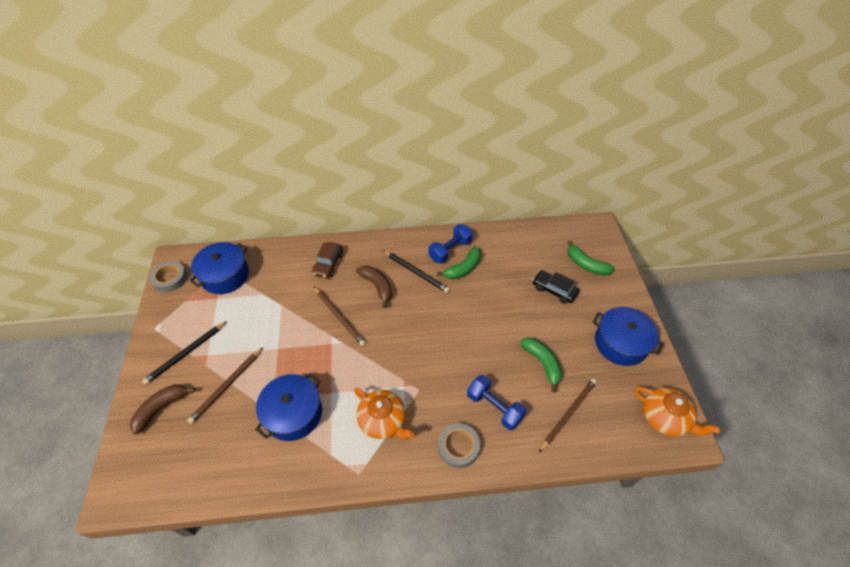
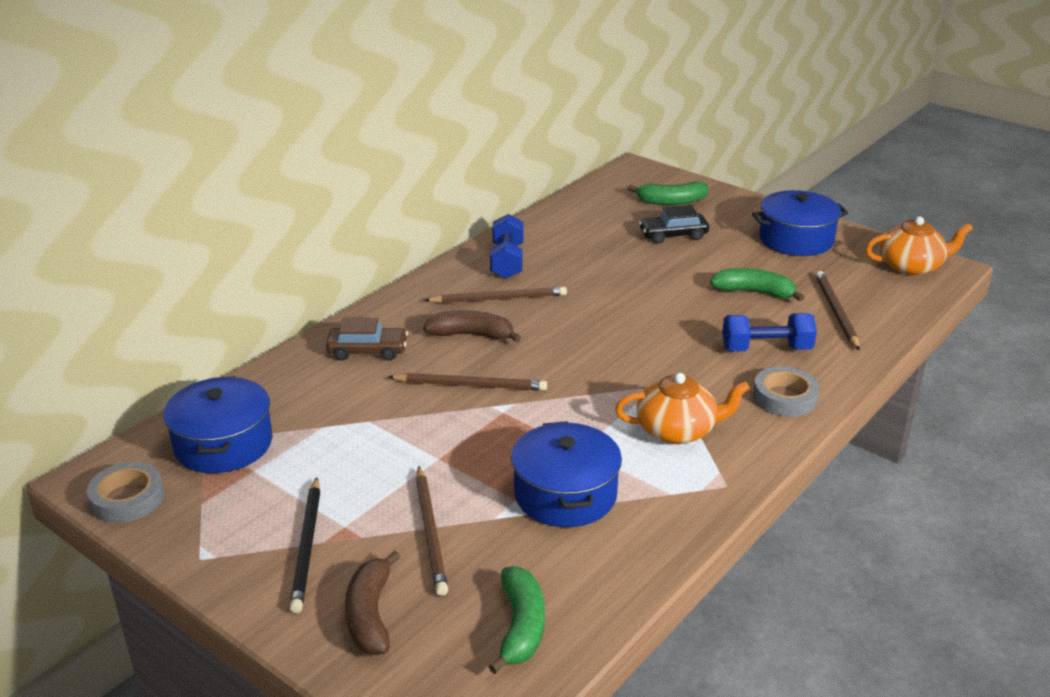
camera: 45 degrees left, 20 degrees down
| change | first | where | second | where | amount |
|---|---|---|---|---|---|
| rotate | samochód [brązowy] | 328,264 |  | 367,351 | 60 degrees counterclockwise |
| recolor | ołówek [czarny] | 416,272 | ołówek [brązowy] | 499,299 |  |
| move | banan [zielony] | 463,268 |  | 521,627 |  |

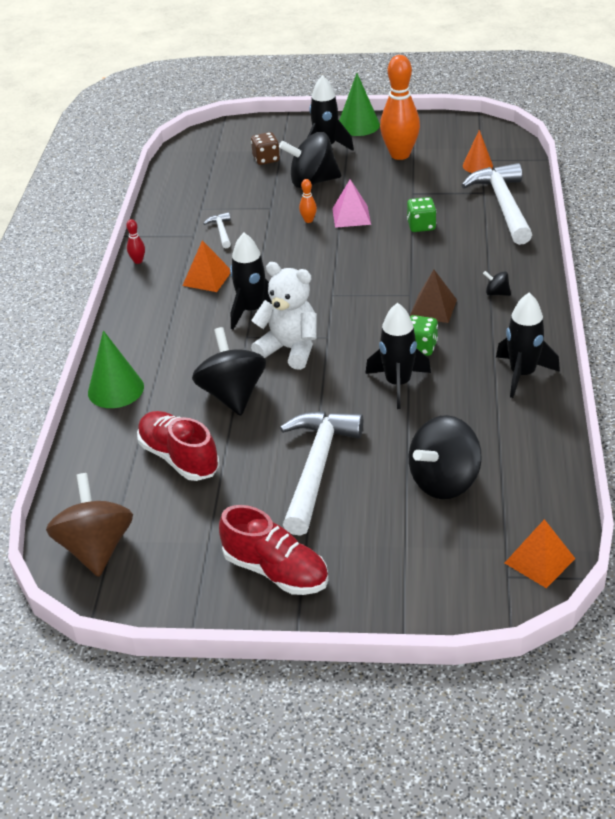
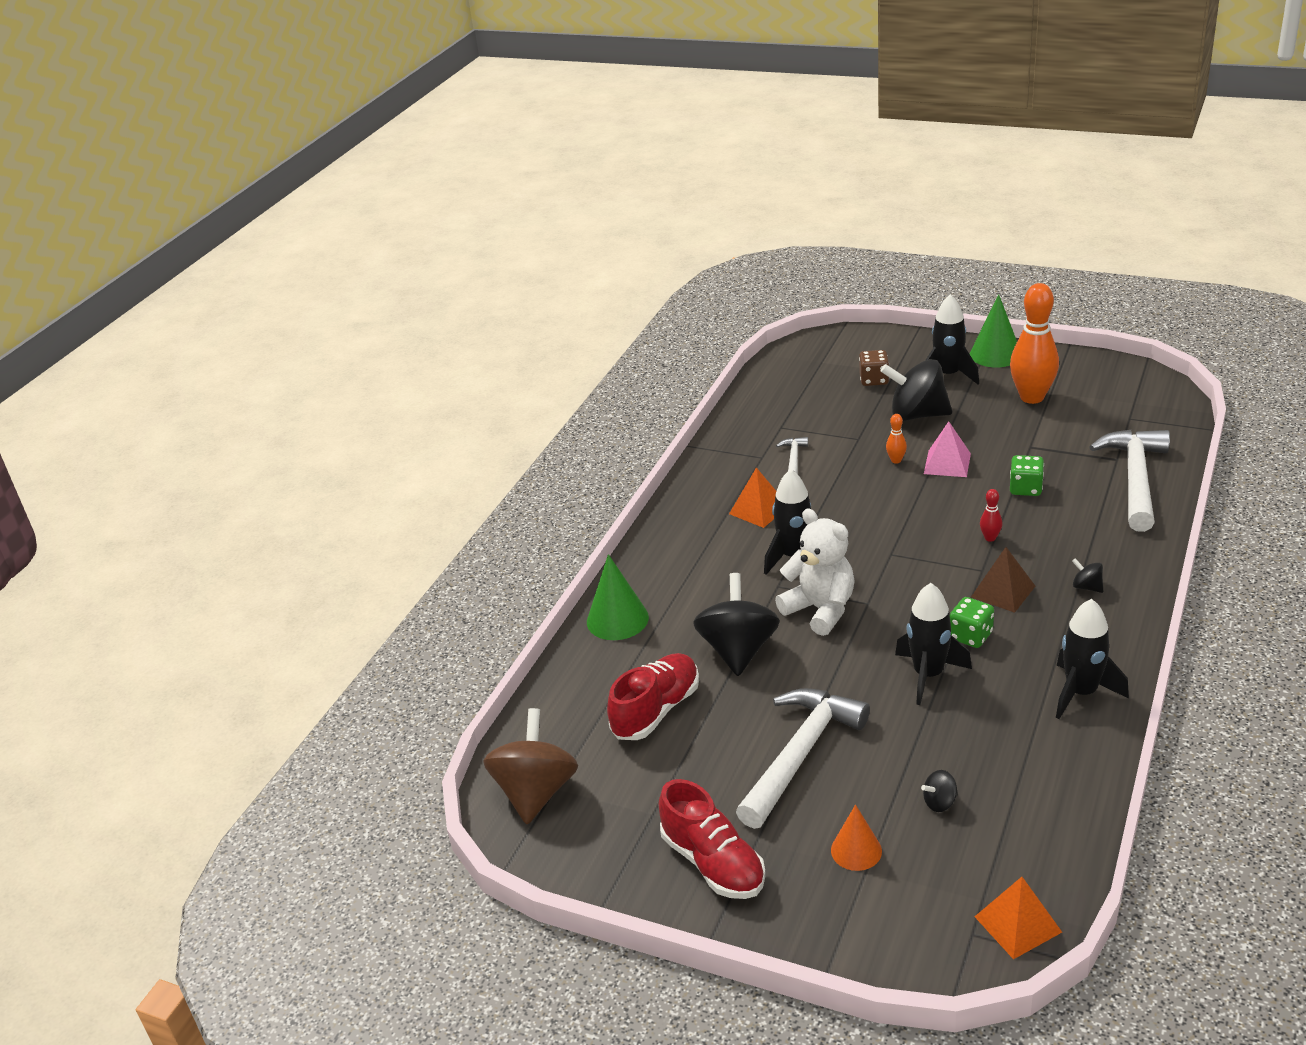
camera: 20 degrees right, 5 degrees down
| change | first | where | second | where | amount |
|---|---|---|---|---|---|
| move | kręgiel [czerwony] | 138,261 |  | 990,538 |  |
| rotate | but [czerwony] | 179,458 |  | 656,710 | 60 degrees clockwise |
| resize | bączek [czarny] | 444,481 |  | 940,802 | x0.43 |
| move | stożek [pomarańczowy] | 477,165 |  | 856,850 |  |

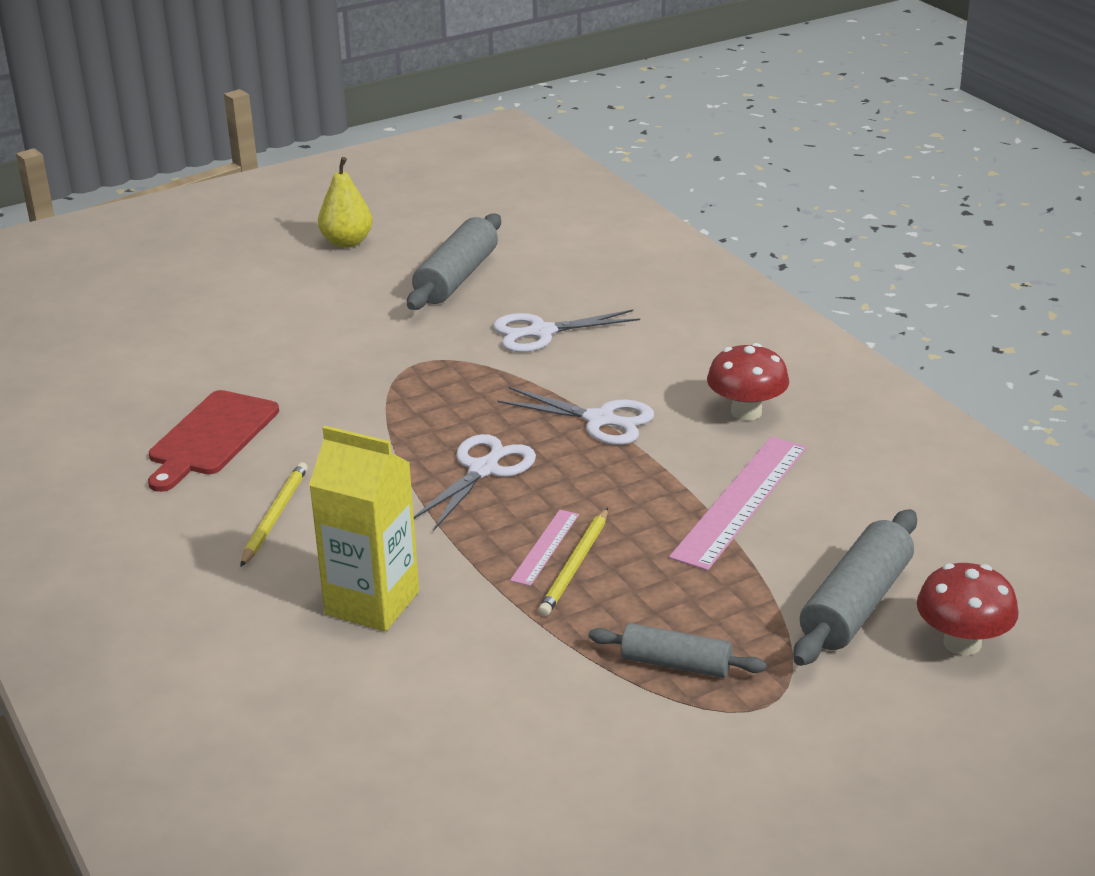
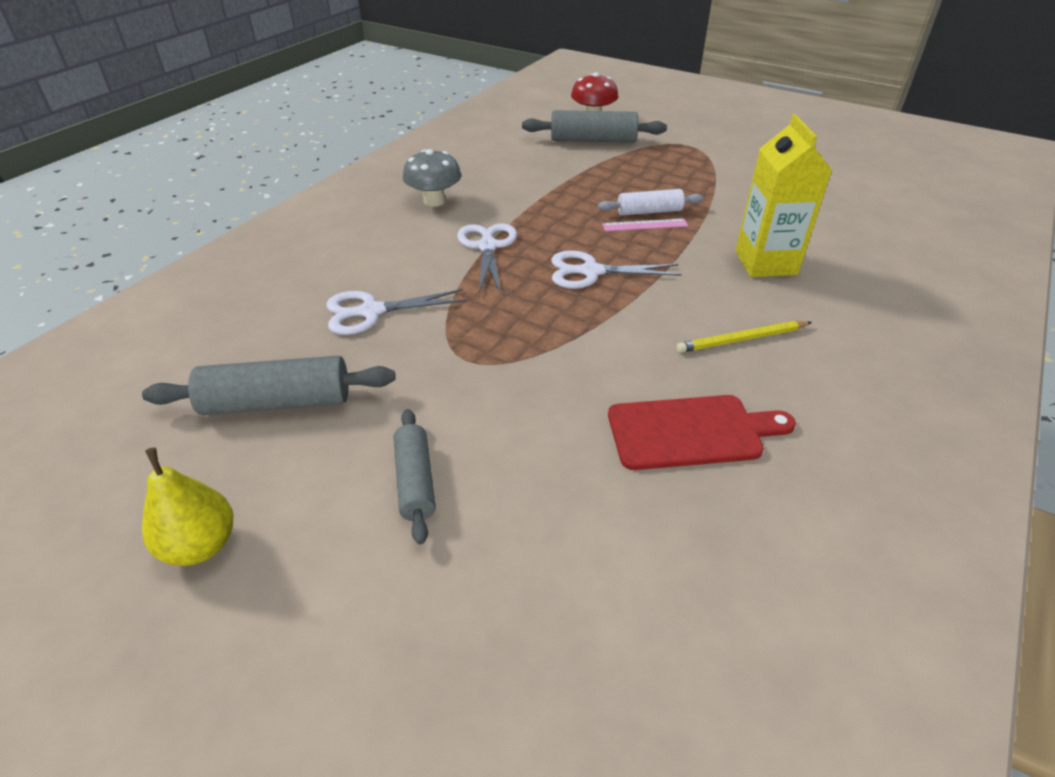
camera: 120 degrees left, 10 degrees up
| change | first | where | second | where | amount |
|---|---|---|---|---|---|
| rotate | nożyczki [biały] | 541,332 |  | 370,311 | 120 degrees clockwise |
| replace | ołówek [żółty] | 575,565 | wałek do ciasta [biały] | 649,211 |  |
| move | wałek do ciasta [szary] | 676,664 |  | 415,481 |  |
| delete | linijka [różowy] | 740,501 |  |  |  |
| recolor | grzyb [czerwony] | 746,412 | grzyb [szary] | 434,201 |  |

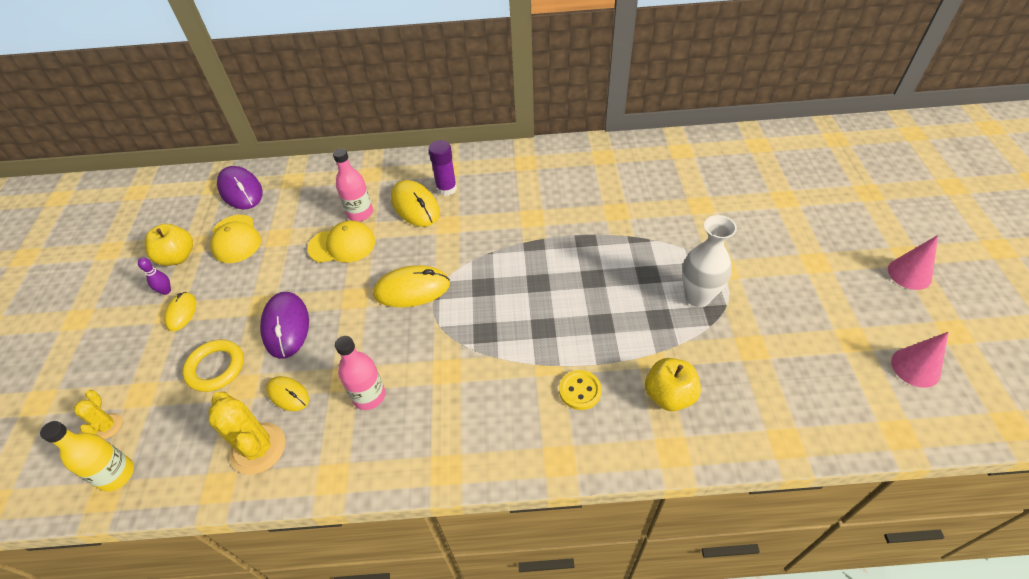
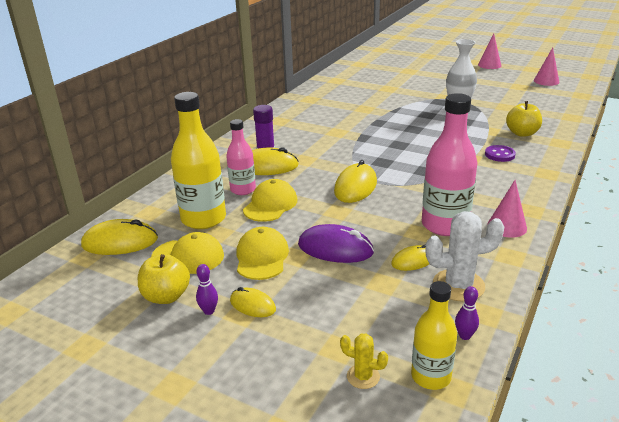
camera: 60 degrees left, 20 degrees down
| change | first | where | second | where | amount |
|---|---|---|---|---|---|
| delete | pierścień [żółty] | 215,368 |  |  |  |
| recolor | kaktus [żółty] | 258,448 | kaktus [biały] | 458,285 |  |
| recolor | myszka [fioletowy] | 241,190 | myszka [żółty] | 120,242 |  |
| resize | butelka [różowy] | 369,396 |  | 445,225 | x1.63 |
| recolor | guzik [żółty] | 580,391 | guzik [fioletowy] | 499,155 |  |
| insert |  |  | butelka [żółty] | 203,219 |  |
| insert |  |  | czapka [żółty] | 262,257 |  |
| insert |  |  | kręgiel [fioletowy] | 464,336 |  |
| insert |  |  | stożek [różowy] | 507,226 |  |

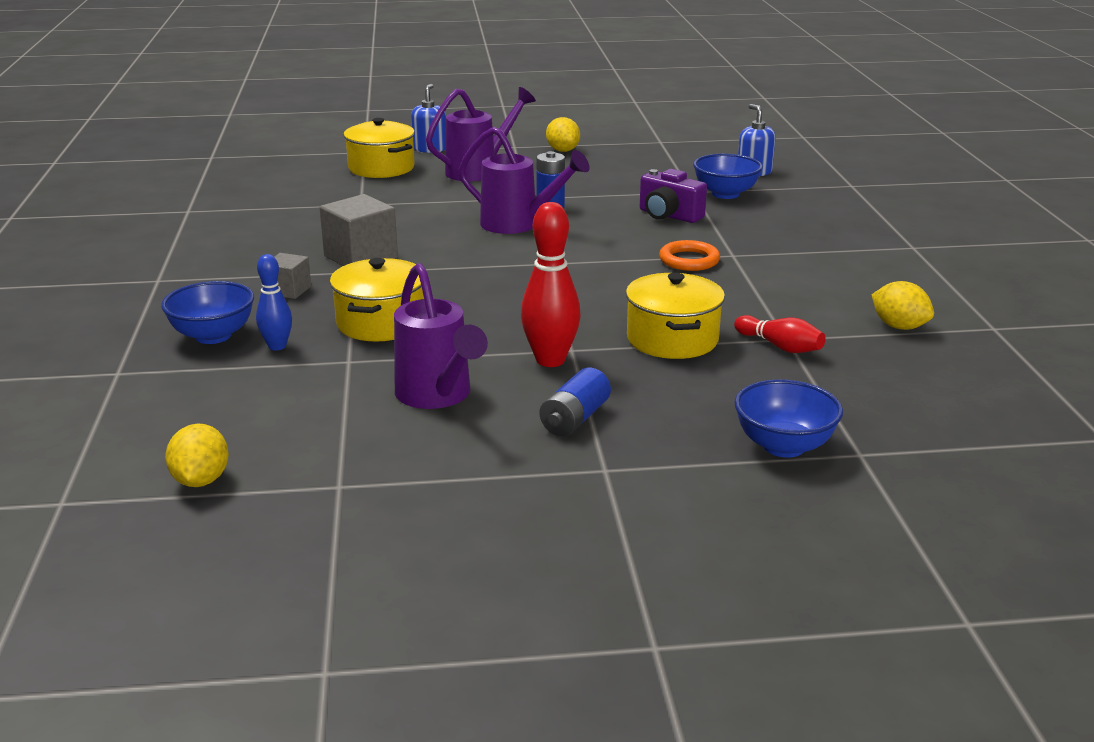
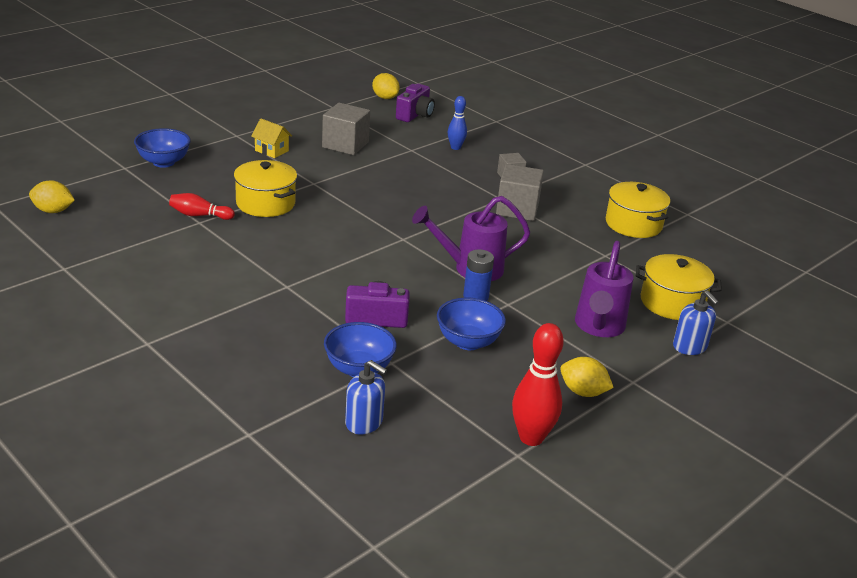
camera: 140 degrees right, 5 degrees up
| change | first | where | second | where | amount |
|---|---|---|---|---|---|
| move | miska [niebieski] | 213,336 |  | 468,342 |  |
| move | garnek [żółty] | 381,323 |  | 633,224 |  |
| replace | konewka [fioletowy] | 438,397 | sześcian [szary] | 345,145 |  |
| move | kręgiel [czerwony] | 550,360 |  | 531,438 |  |
| replace | bateria [niebieski] | 575,419 | domek [żółty] | 271,151 |  |
| delete | pierścień [pomarańczowy] | 689,260 |  |  |  |
| move | cytryna [żółty] | 899,326 |  | 53,211 |  |
| insert |  |  | aparat fotograficzny [fioletowy] | 415,115 |  |

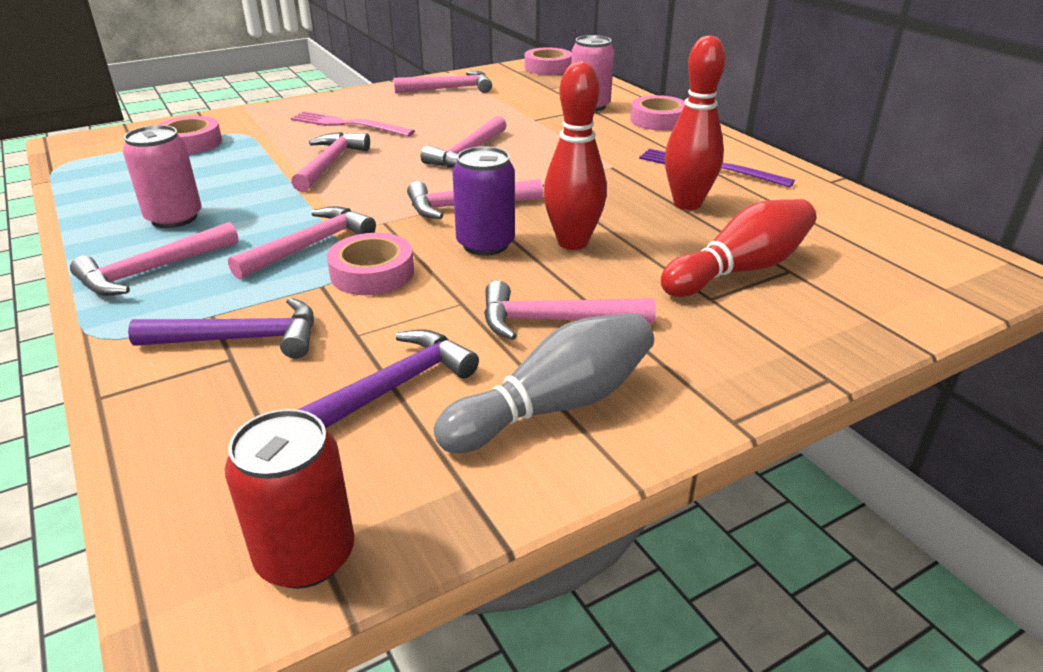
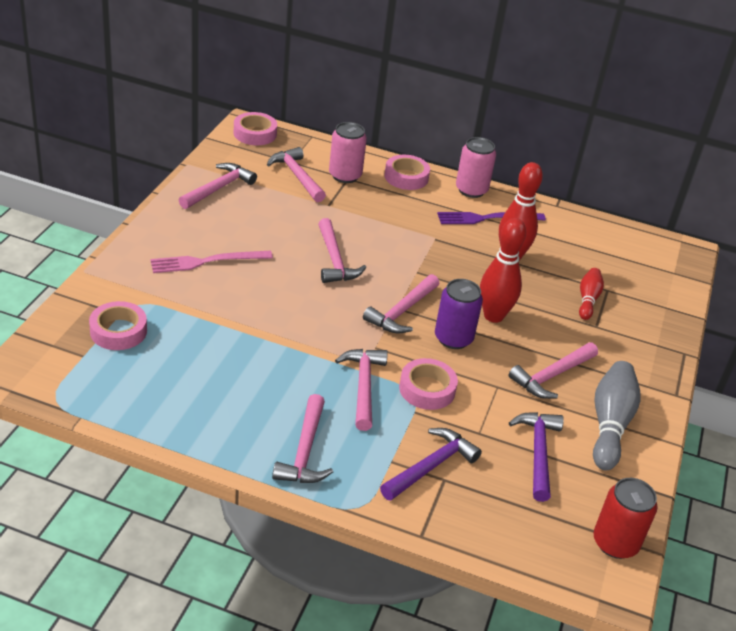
camera: 45 degrees left, 5 degrees up
| change | first | where | second | where | amount |
|---|---|---|---|---|---|
| move | puszka [różowy] | 174,218 |  | 471,190 |  |
| move | młotek [różowy] | 330,163 |  | 297,176 |  |
| resize | kręgiel [czerwony] | 740,270 |  | 588,300 | x0.59 |

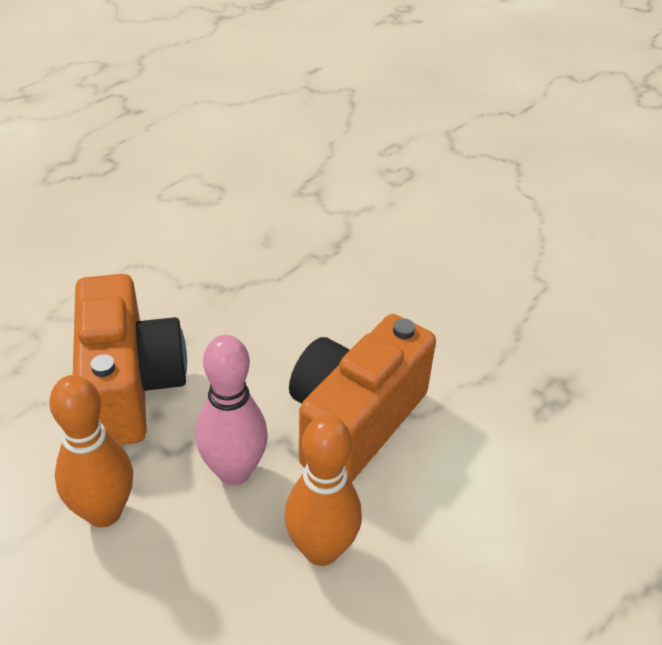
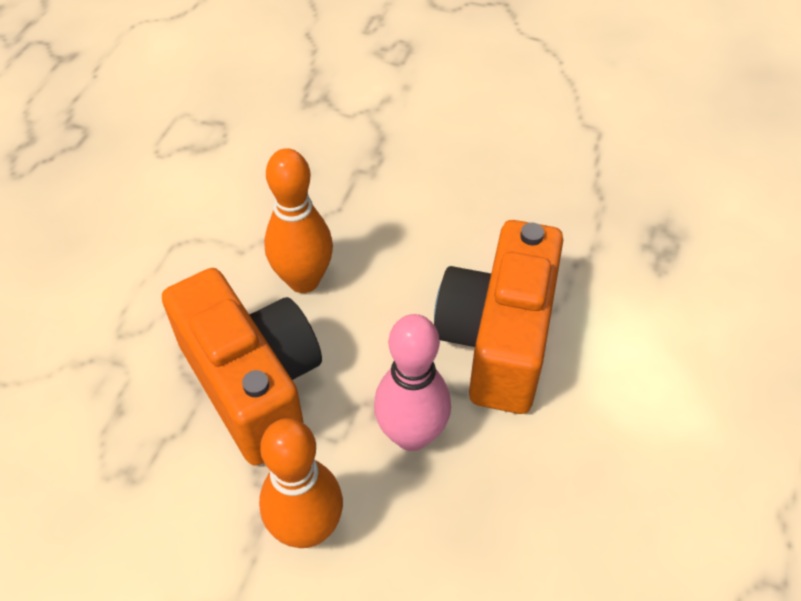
camera: 20 degrees left, 10 degrees up
| change | first | where | second | where | amount |
|---|---|---|---|---|---|
| move | kręgiel [pomarańczowy] | 321,549 |  | 303,280 |  |

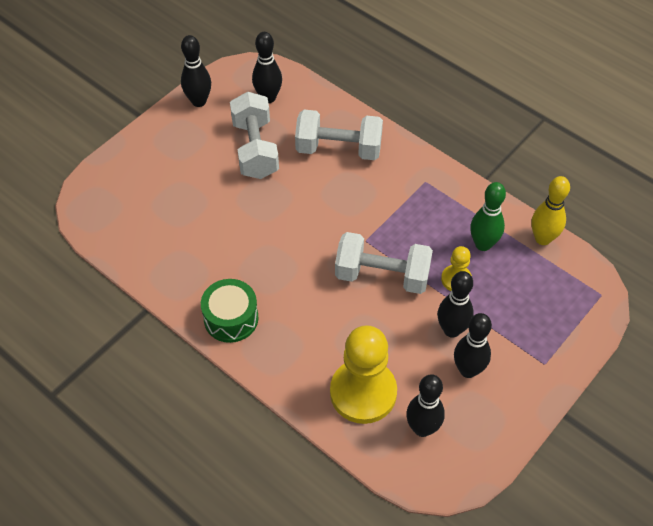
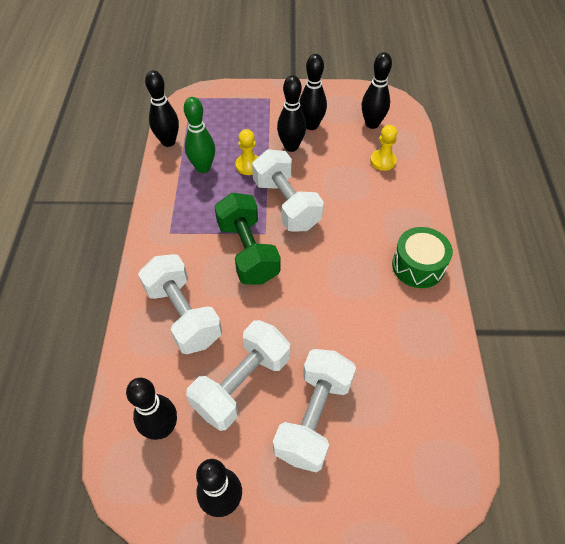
camera: 130 degrees left, 0 degrees up
| change | first | where | second | where | amount |
|---|---|---|---|---|---|
| resize | pionek [żółty] | 363,392 |  | 383,161 | x0.49 |
| recolor | kręgiel [żółty] | 543,238 | kręgiel [czarny] | 168,142 |  |
| insert |  |  | hantel [zielony] | 248,251 |  |
| insert |  |  | hantel [biały] | 313,417 |  |

